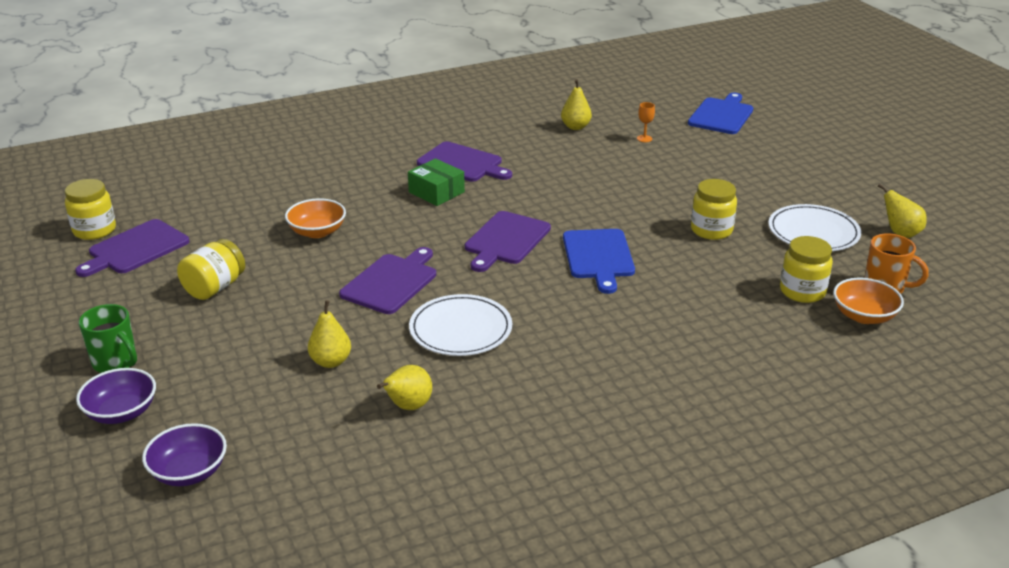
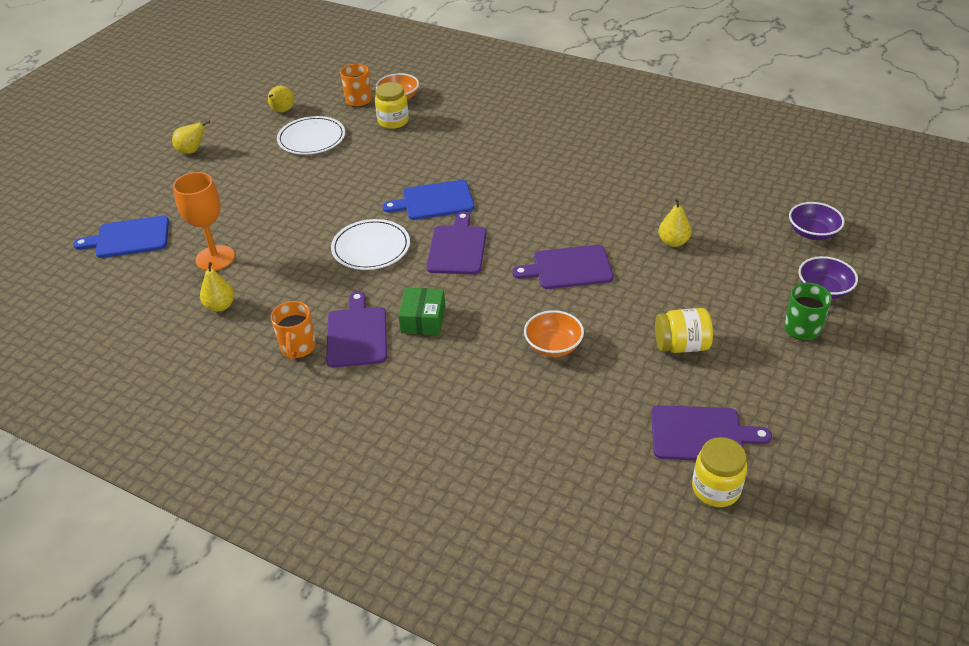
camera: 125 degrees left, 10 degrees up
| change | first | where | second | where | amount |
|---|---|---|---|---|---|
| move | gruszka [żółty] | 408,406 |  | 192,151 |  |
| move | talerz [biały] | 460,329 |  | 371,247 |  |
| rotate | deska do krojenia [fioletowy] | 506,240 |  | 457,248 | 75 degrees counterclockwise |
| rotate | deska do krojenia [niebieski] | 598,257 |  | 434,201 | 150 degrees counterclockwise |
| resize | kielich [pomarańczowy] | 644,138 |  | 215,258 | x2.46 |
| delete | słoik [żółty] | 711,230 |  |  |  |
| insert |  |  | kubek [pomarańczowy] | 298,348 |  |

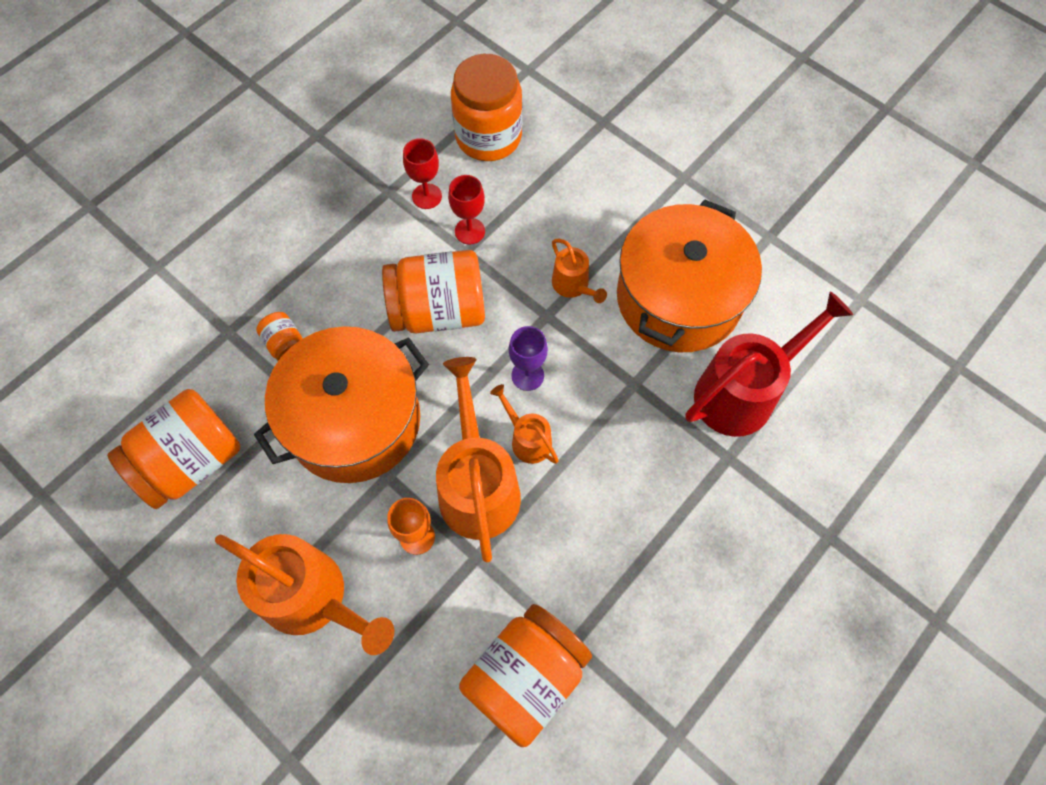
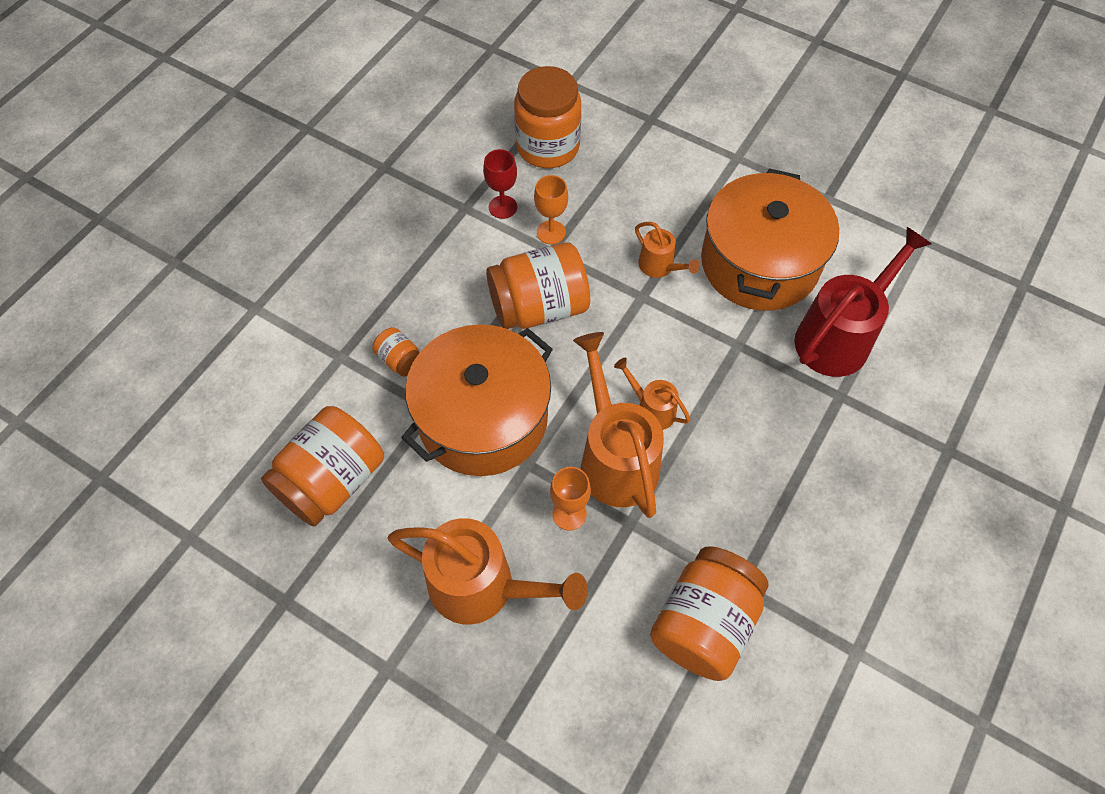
camera: 10 degrees left, 5 degrees down
| change | first | where | second | where | amount |
|---|---|---|---|---|---|
| recolor | kielich [czerwony] | 469,231 | kielich [pomarańczowy] | 551,232 |  |
| delete | kielich [fioletowy] | 527,375 |  |  |  |

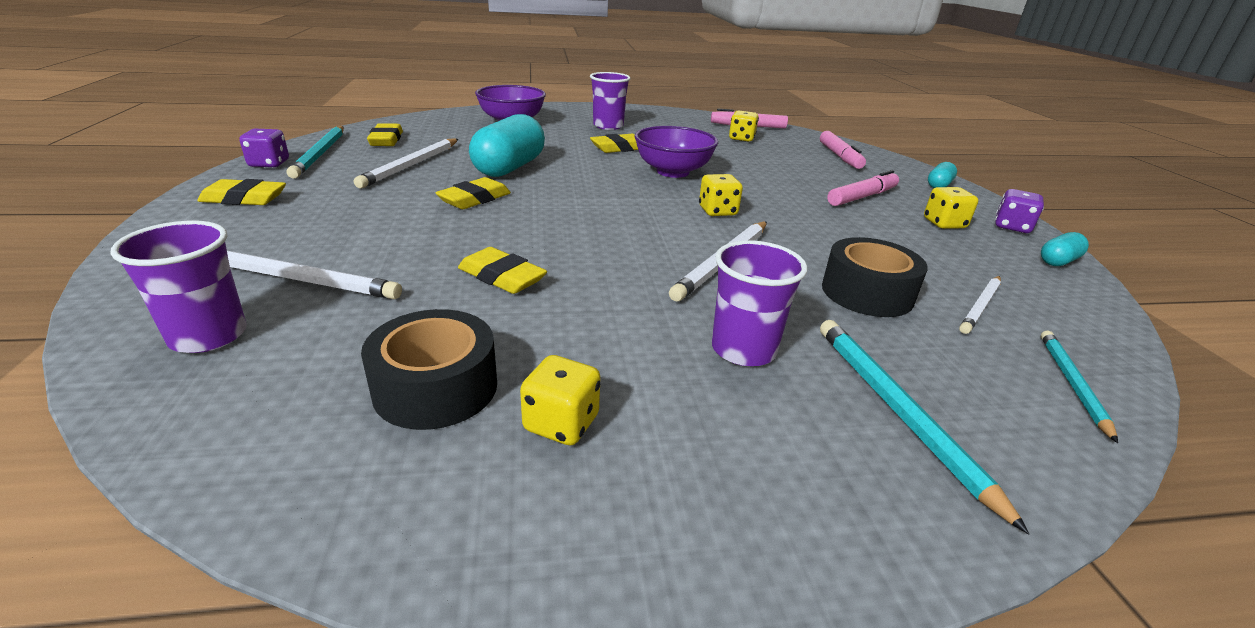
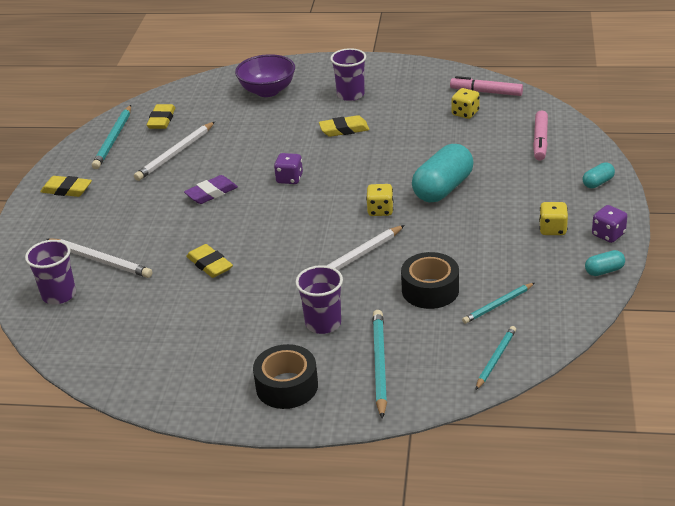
camera: 20 degrees right, 5 degrees up
| change | first | where | second | where | amount |
|---|---|---|---|---|---|
| move | kostka do gry [fioletowy] | 269,164 |  | 289,179 |  |
| move | taśma klejąca [czarny] | 436,387 |  | 287,386 |  |
| recolor | gumka do mazania [żółty] | 475,199 | gumka do mazania [fioletowy] | 211,193 |  |
| move | kapsułka [turkusowy] | 509,168 |  | 443,188 |  |
| delete | kostka do gry [żółty] | 561,423 |  |  |  |
| delete | miska [fioletowy] | 673,172 |  |  |  |
| delete | flamaster [różowy] | 862,197 |  |  |  |
| recolor | ołówek [biały] | 980,306 | ołówek [turkusowy] | 498,305 |  |

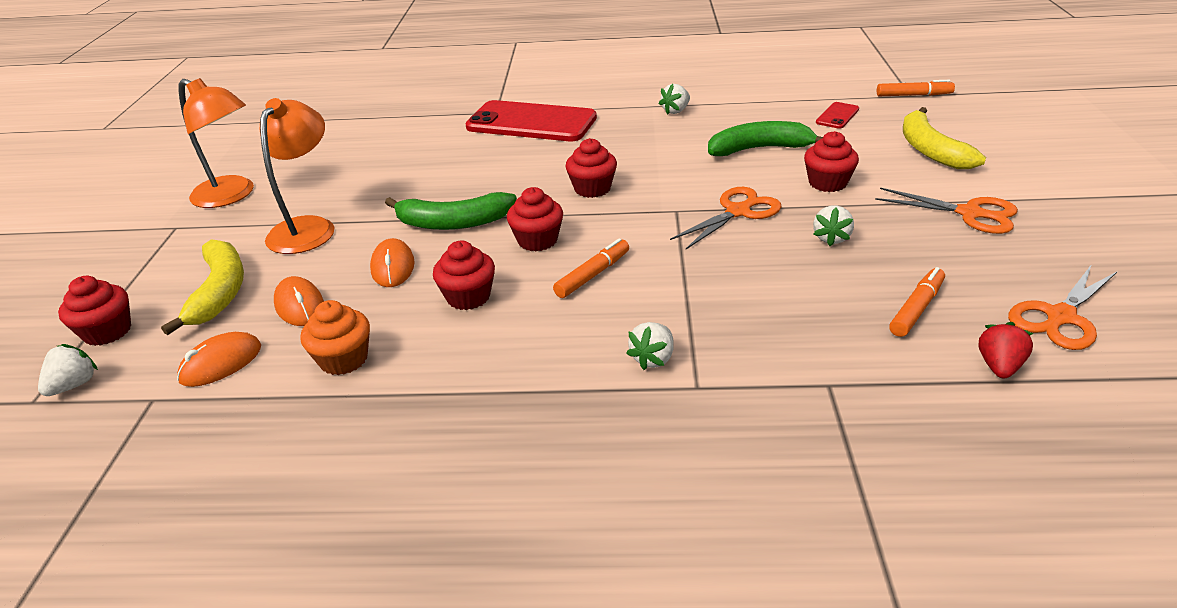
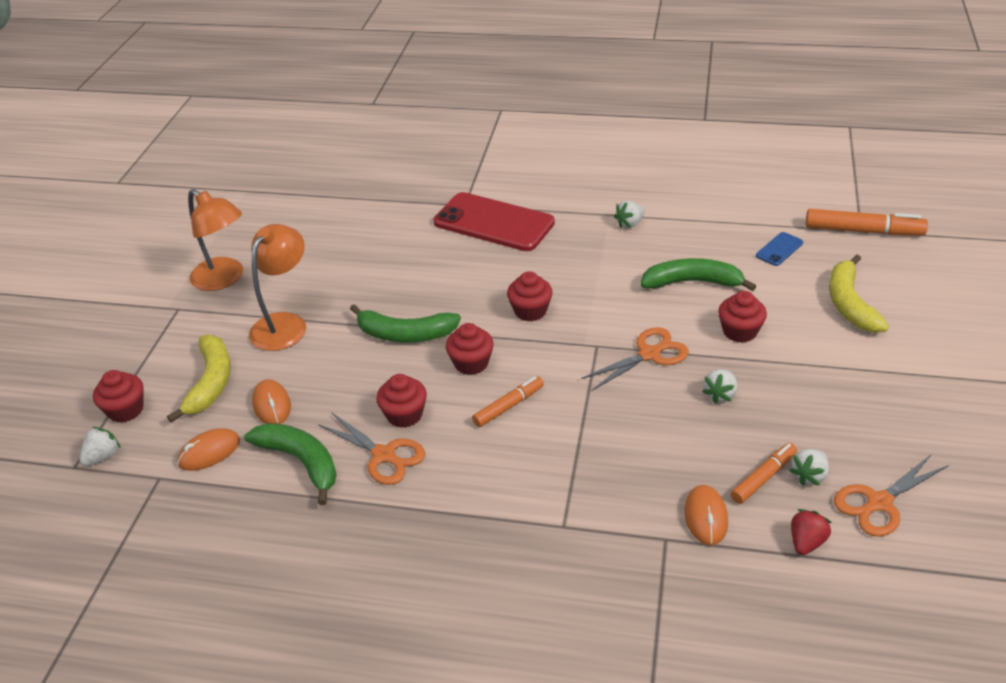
camera: 10 degrees right, 5 degrees up
| change | first | where | second | where | amount |
|---|---|---|---|---|---|
| replace | muffinka [pomarańczowy] | 344,359 | banan [zielony] | 301,462 |  |
| move | myszka [pomarańczowy] | 393,267 |  | 705,517 |  |
| move | truskawka [biały] | 653,359 |  | 809,475 |  |
| recolor | telefon [czerwony] | 837,116 | telefon [niebieski] | 779,249 |  |
| move | nożyczki [pomarańczowy] | 969,213 |  | 384,455 |  |
| resize | flamaster [pomarańczowy] | 913,95 |  | 863,231 | x1.60 |

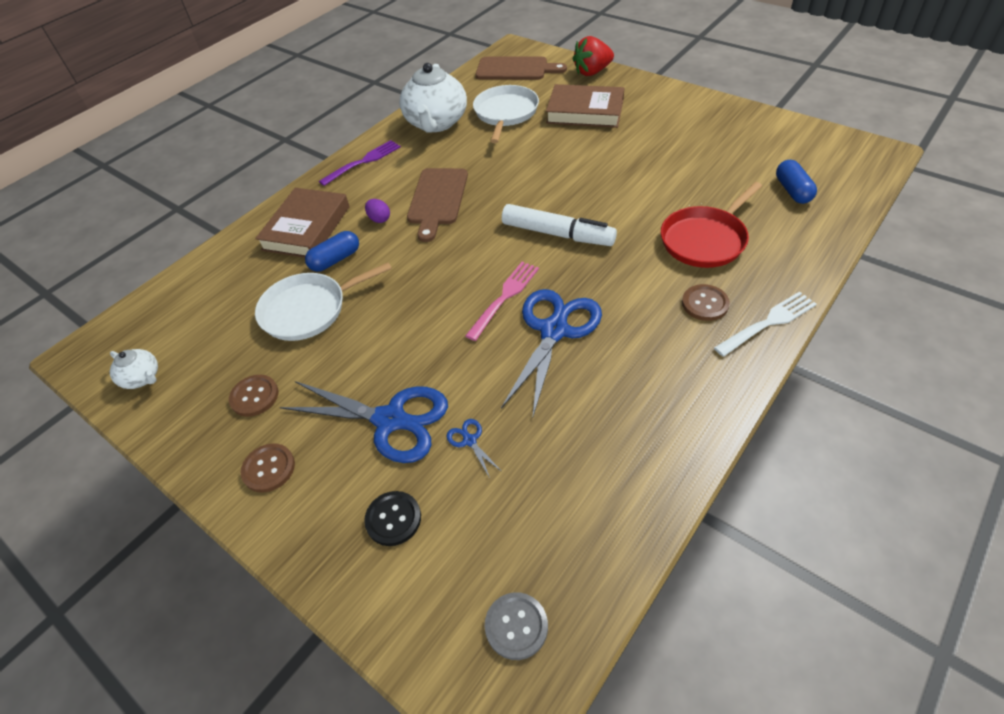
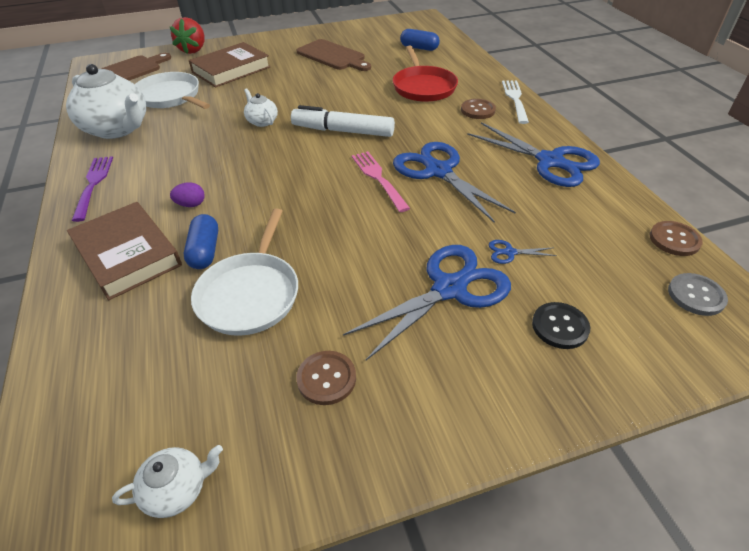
camera: 60 degrees left, 5 degrees down
| change | first | where | second | where | amount |
|---|---|---|---|---|---|
| move | guzik [brązowy] | 269,469 |  | 674,240 |  |
| move | deska do krojenia [brązowy] | 437,199 |  | 333,56 |  |
| rotate | flamaster [biały] | 557,234 |  | 343,131 | 135 degrees counterclockwise |
| insert |  |  | imbryk [biały] | 262,121 |  |
| insert |  |  | nożyczki [niebieski] | 550,161 |  |

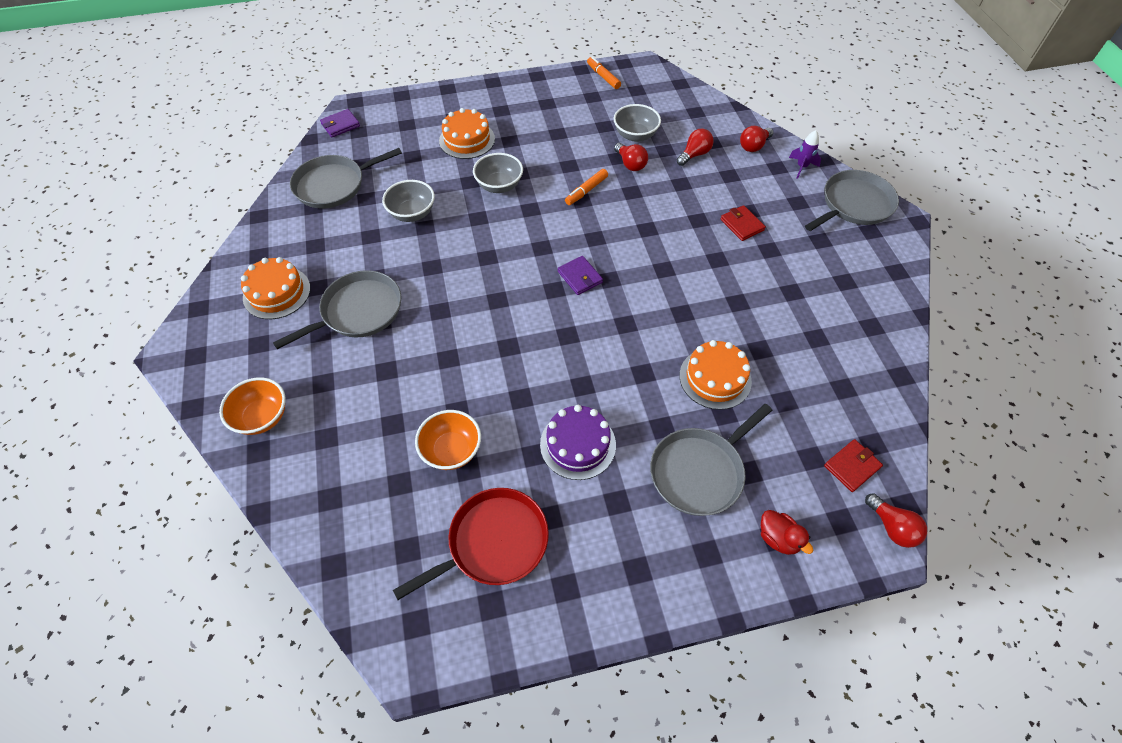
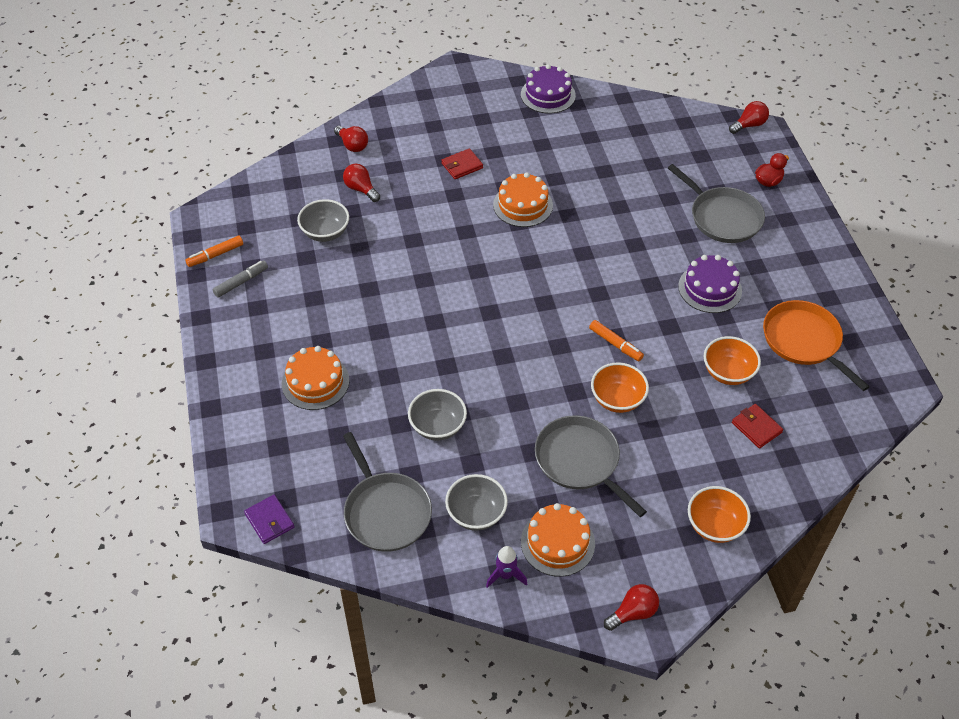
camera: 90 degrees left, 5 degrees down
| change | first | where | second | where | amount |
|---|---|---|---|---|---|
| recolor | patelnia [czerwony] | 493,543 | patelnia [pomarańczowy] | 804,341 |  |
| move | miska [szary] | 499,186 |  | 476,513 |  |
| delete | portfel [fioletowy] | 580,277 |  |  |  |
| move | flamaster [pomarańczowy] | 586,191 |  | 615,344 |  |
| move | żarówka [czerwony] | 630,164 |  | 633,613 |  |
| move | tort [pomarańczowy] | 715,378 |  | 523,205 |  |
| move | rakieta [fioletowy] | 801,167 |  | 505,575 |  |
| delete | patelnia [szary] | 854,205 |  |  |  |
| move | portfel [czerwony] | 852,466 |  | 756,427 |  |
| insert |  |  | flamaster [szary] | 241,282 |  |
| insert |  |  | tort [fioletowy] | 548,95 |  |
| insert |  |  | miska [pomarańczowy] | 617,399 |  |

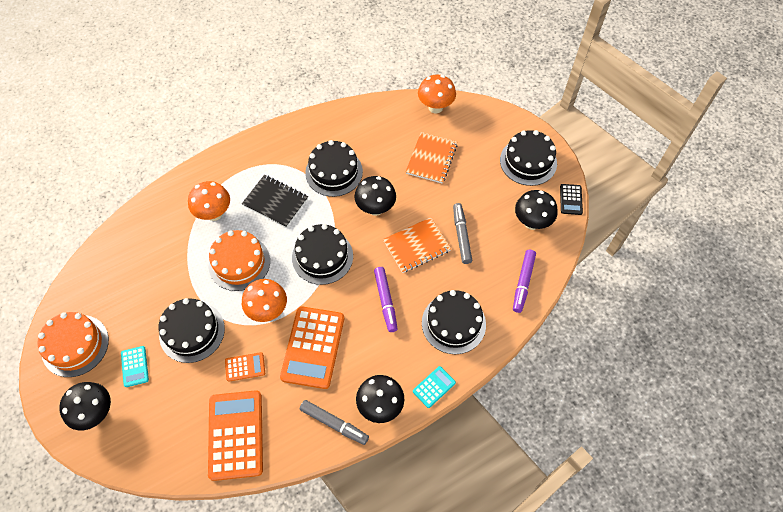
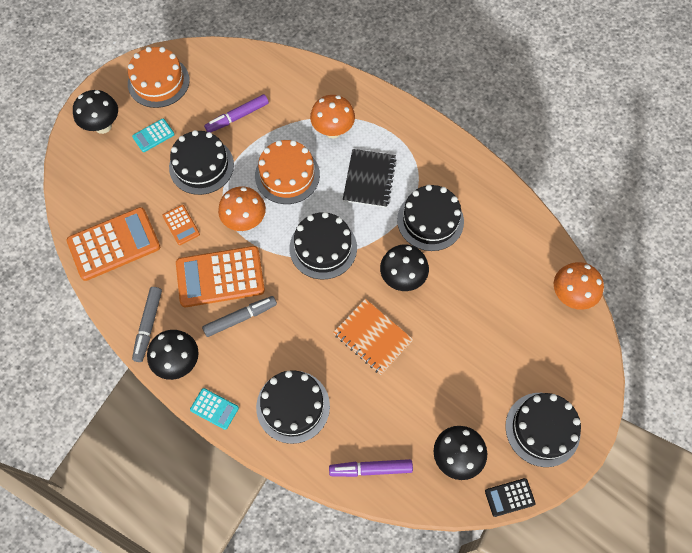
camera: 70 degrees right, 5 degrees up
| change | first | where | second | where | amount |
|---|---|---|---|---|---|
| move | flamaster [fioletowy] | 385,301 |  | 237,117 |  |
| delete | zeszyt [pomarańczowy] | 431,159 |  |  |  |
| move | flamaster [szary] | 461,236 |  | 240,318 |  |

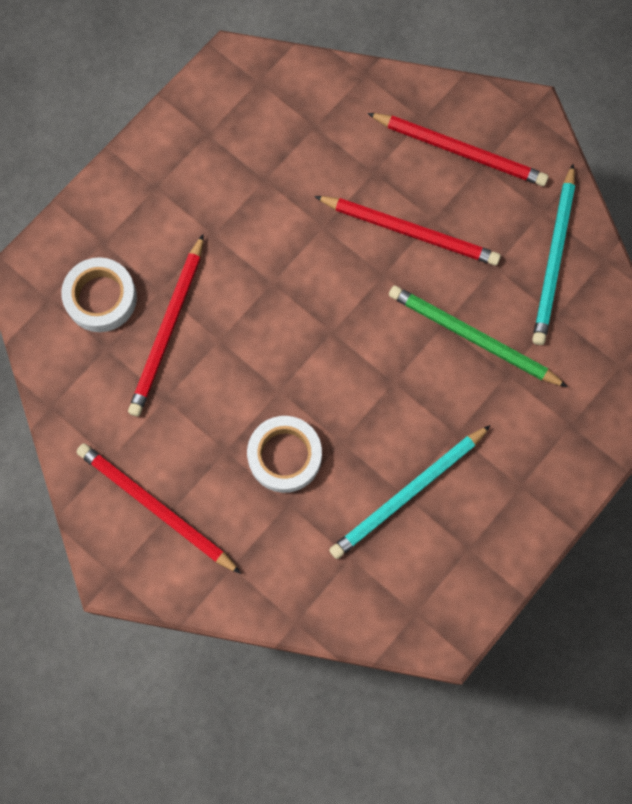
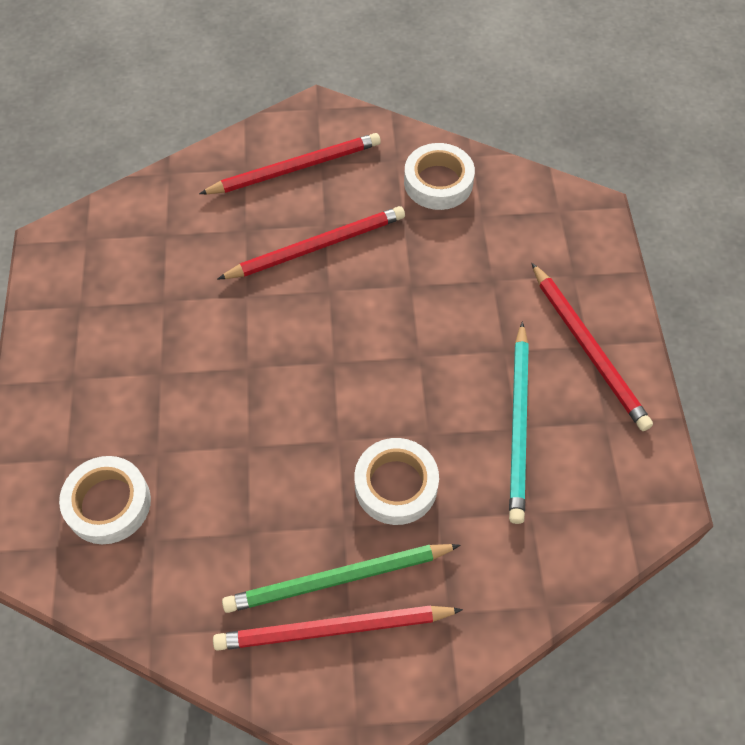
camera: 45 degrees left, 15 degrees down
| change | first | where | second | where | amount |
|---|---|---|---|---|---|
| move | ołówek [czerwony] | 168,329 |  | 588,349 |  |
| move | ołówek [zielony] | 472,337 |  | 338,579 |  |
| replace | ołówek [turkusowy] | 554,258 | taśma klejąca [biały] | 438,182 |  |

